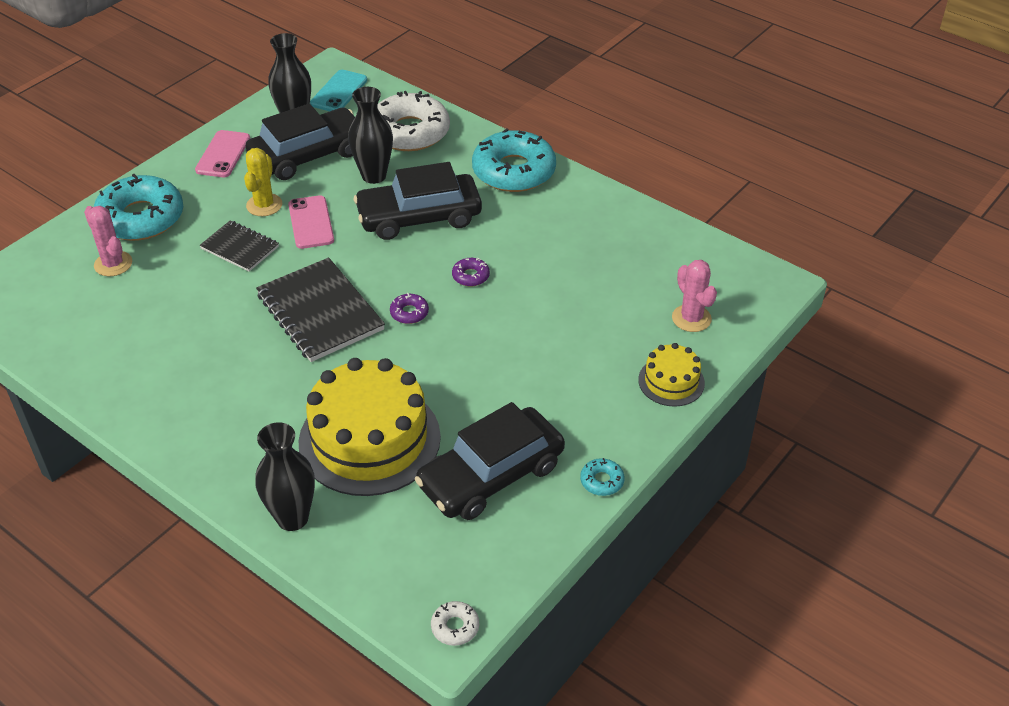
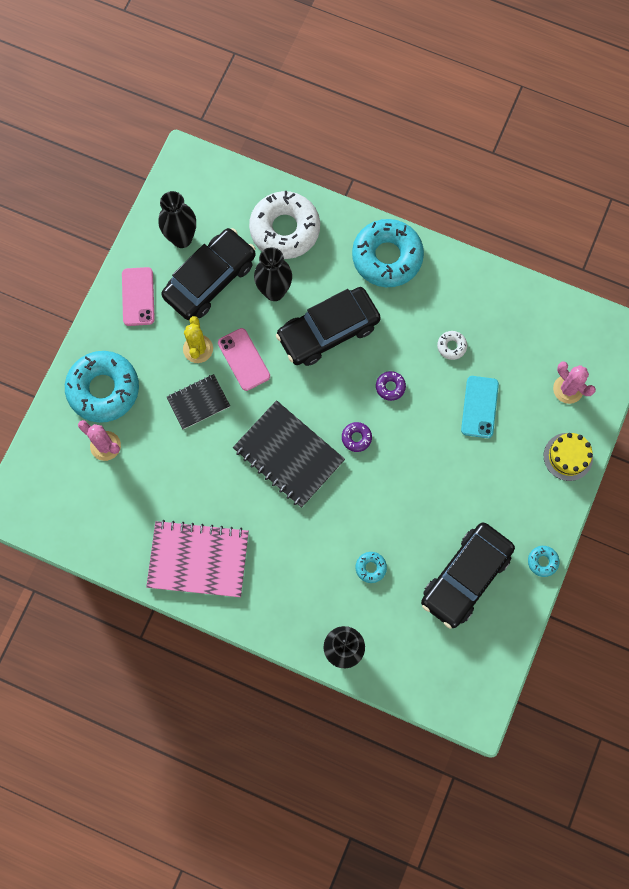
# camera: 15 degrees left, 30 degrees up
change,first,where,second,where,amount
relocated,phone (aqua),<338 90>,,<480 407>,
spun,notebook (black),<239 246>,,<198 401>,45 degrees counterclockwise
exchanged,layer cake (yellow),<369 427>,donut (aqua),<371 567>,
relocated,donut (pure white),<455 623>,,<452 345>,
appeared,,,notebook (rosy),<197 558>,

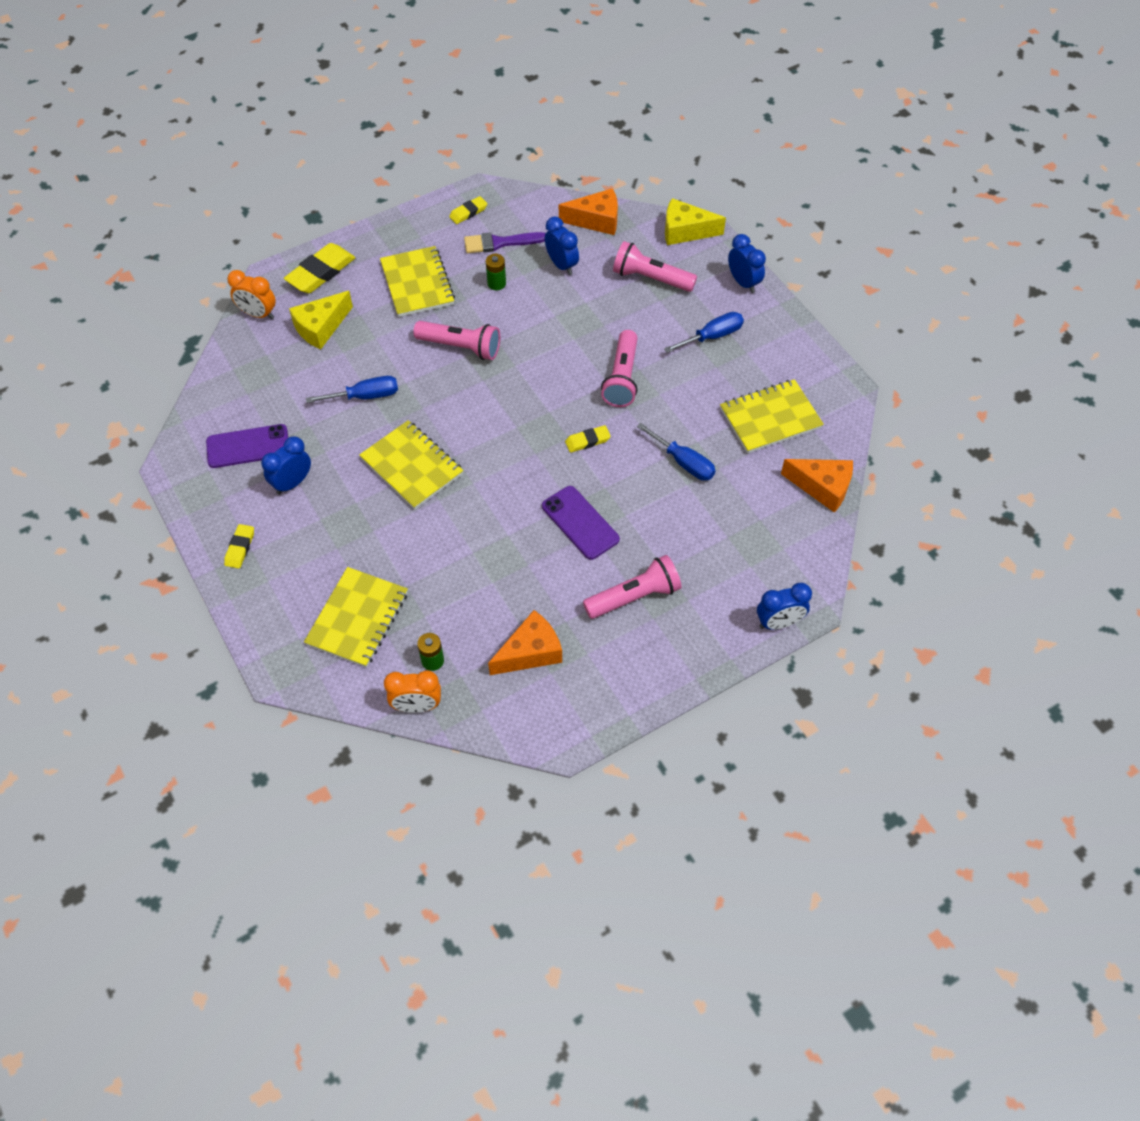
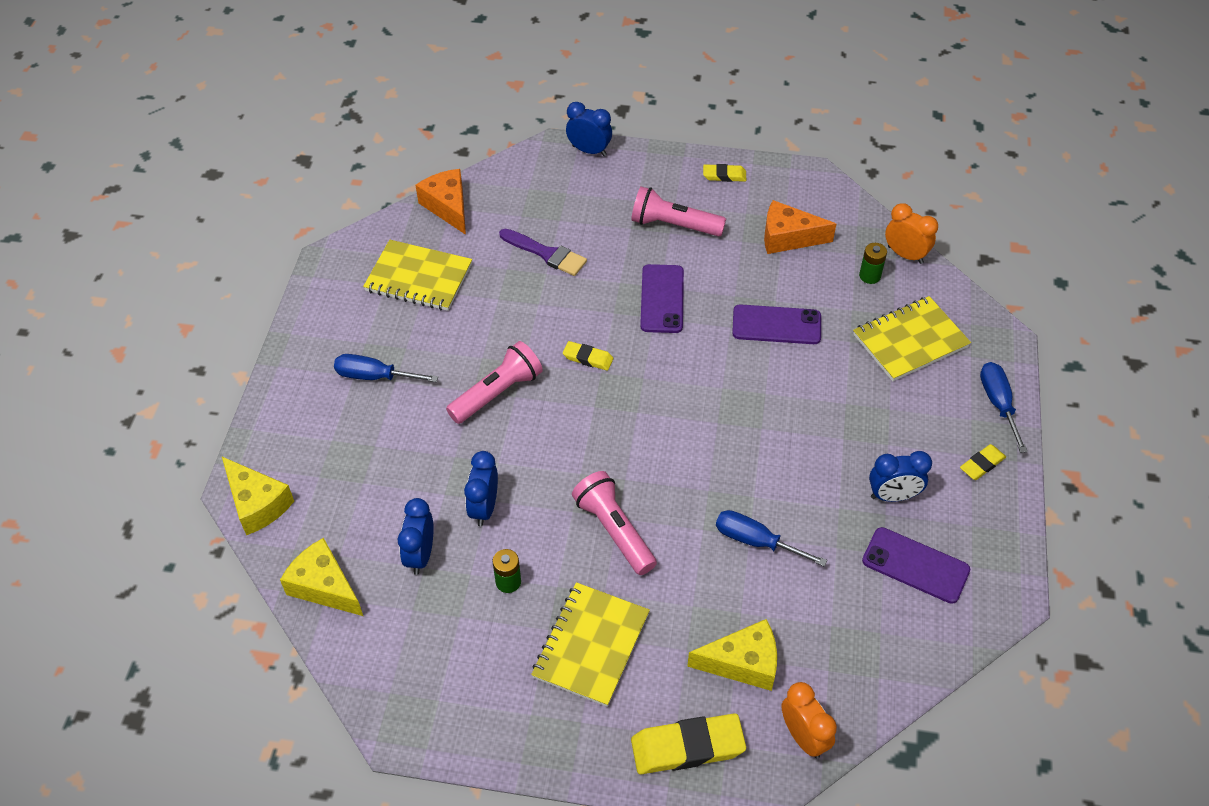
# camera: 140 degrees left, 5 degrees down
change,first,where,second,where,amount
colour,cheese wedge (orange),<588 211>,cheese wedge (yellow),<321 577>,
relocated,eraser (yellow),<468 210>,,<724 173>,
relocated,brush (royal purple),<505 242>,,<543 252>,
relocated,clock (royal blue),<747 263>,,<481 488>,
missing,pocket torch (rosy),<655 266>,,,
missing,notebook (yellow),<411 464>,,,
relocated,flat screwdriver (royal blue),<676 452>,,<1004 407>,
appeared,,,phone (royal purple),<776 324>,

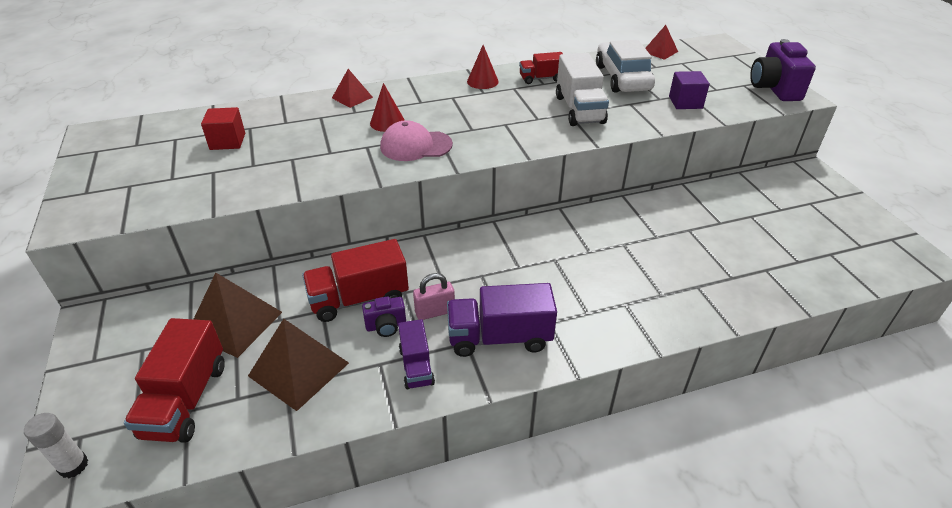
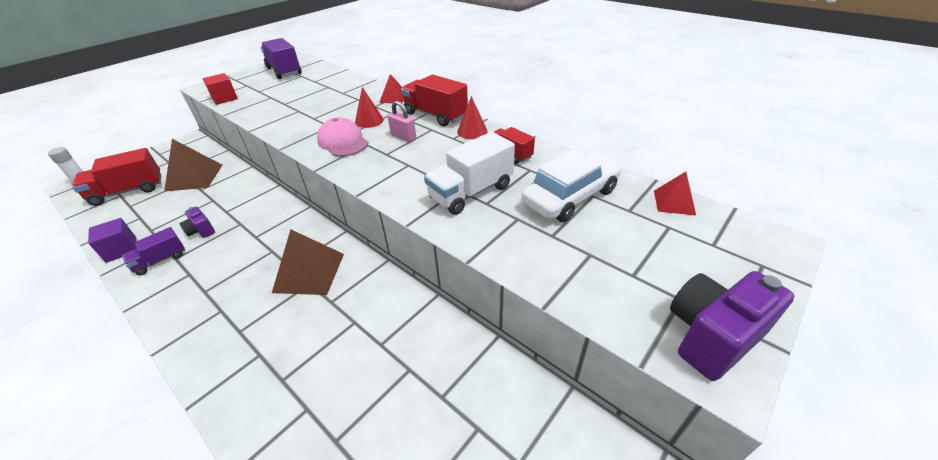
# camera: 60 degrees right, 0 degrees up
change,first,where,second,where,amount
relocated,cube (royal purple),<689 90>,,<112 240>,
relocated,cube (scarlet),<223 128>,,<220 89>,
relocated,truck (scarlet),<355 280>,,<434 100>,
relocated,small lock (rosy),<434 296>,,<402 121>,
relocated,truck (royal purple),<502 320>,,<281 58>,
relocated,solid pyramid (russet),<298 365>,,<308 262>,

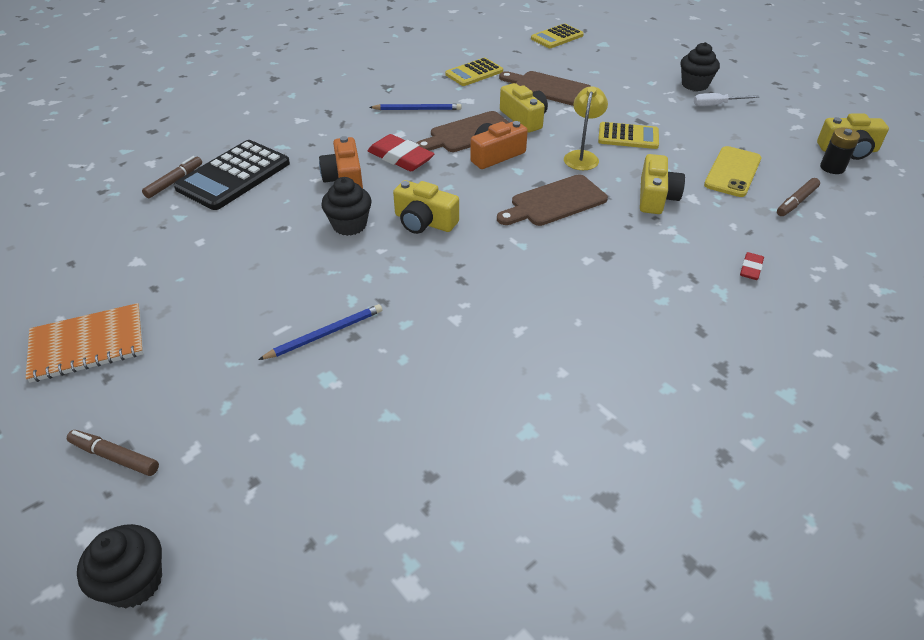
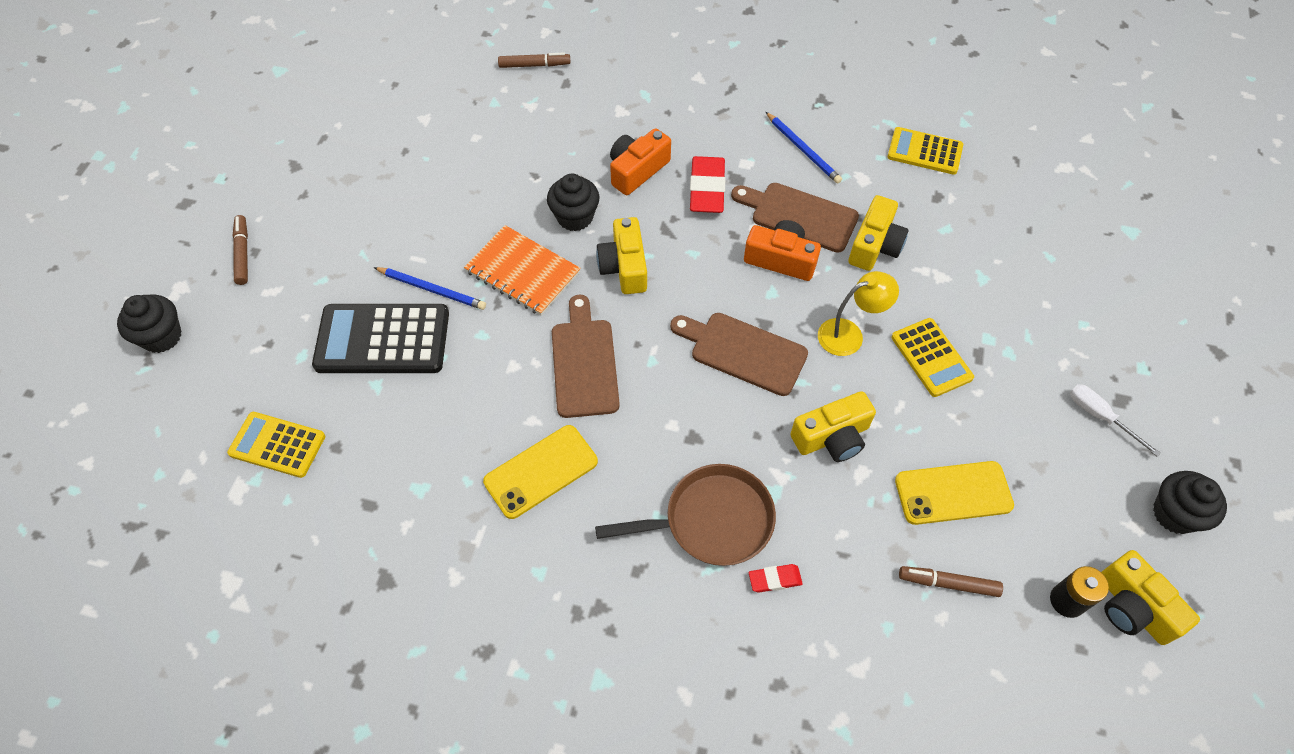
# camera: 55 degrees right, 15 degrees up
change,first,where,second,where,amount
relocated,calculator (yellow),<557 36>,,<276 445>,
relocated,fairy cake (black),<700 66>,,<1190 502>,
relocated,chopping board (russet),<544 88>,,<586 356>,
relocated,calculator (black),<232 175>,,<380 338>,
relocated,notebook (orange),<85 343>,,<522 270>,
appeared,,,phone (yellow),<540 472>,
appeared,,,pan (russet),<685 515>,

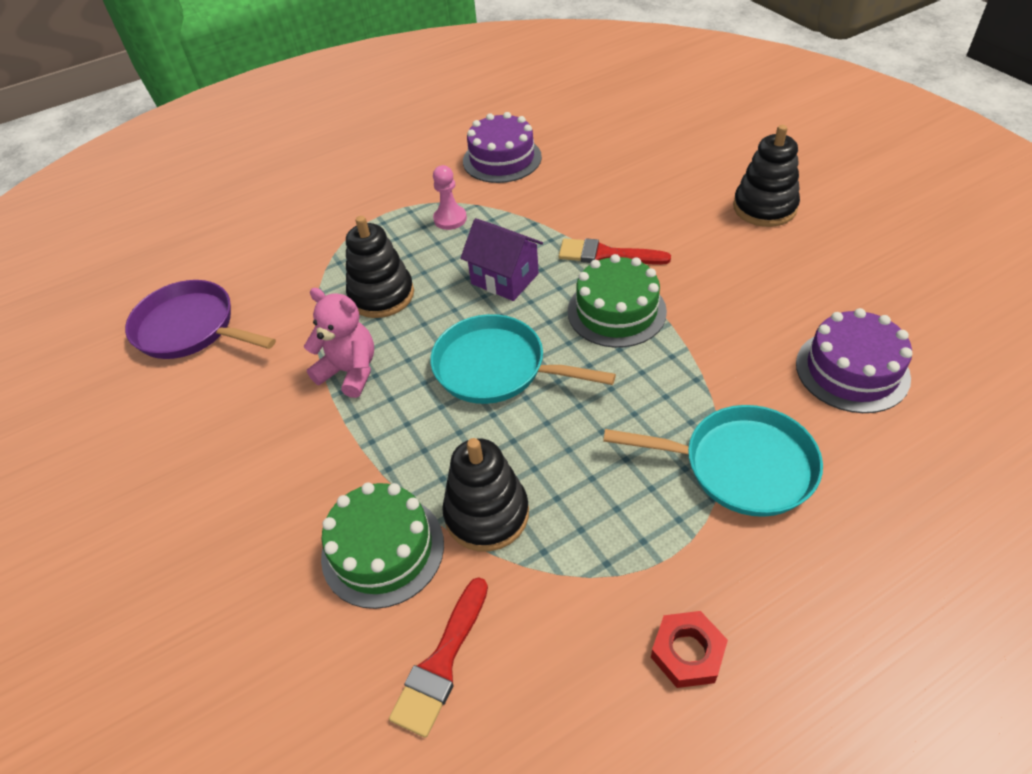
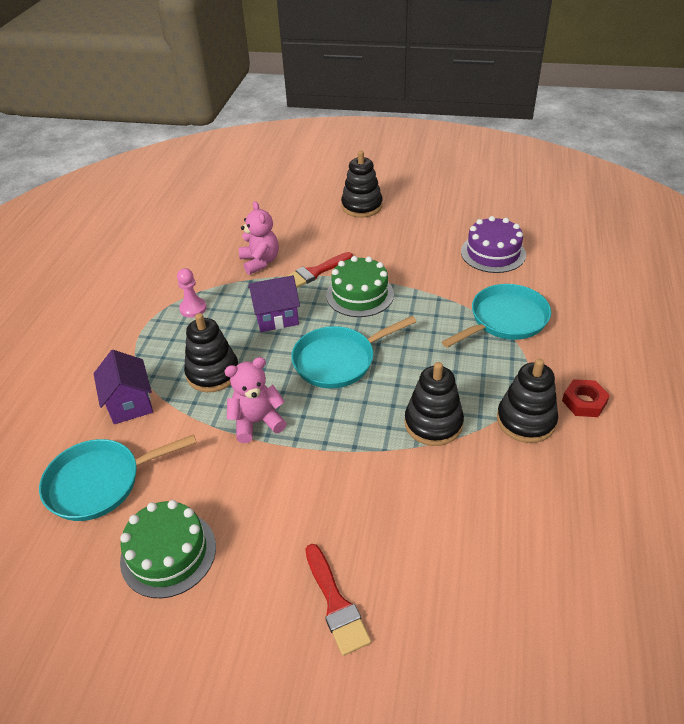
# camera: 50 degrees left, 5 degrees down
change,first,where,second,where,amount
missing,layer cake (royal purple),<502 147>,,,
colour,pan (royal purple),<200 319>,pan (aqua),<118 477>,
relocated,layer cake (green),<382 545>,,<168 549>,
relocated,brush (scarlet),<438 657>,,<338 600>,
appeared,,,stuffed bear (rosy),<259 238>,
appeared,,,cottage (royal purple),<123 387>,
appeared,,,ring stacker (black),<527 401>,

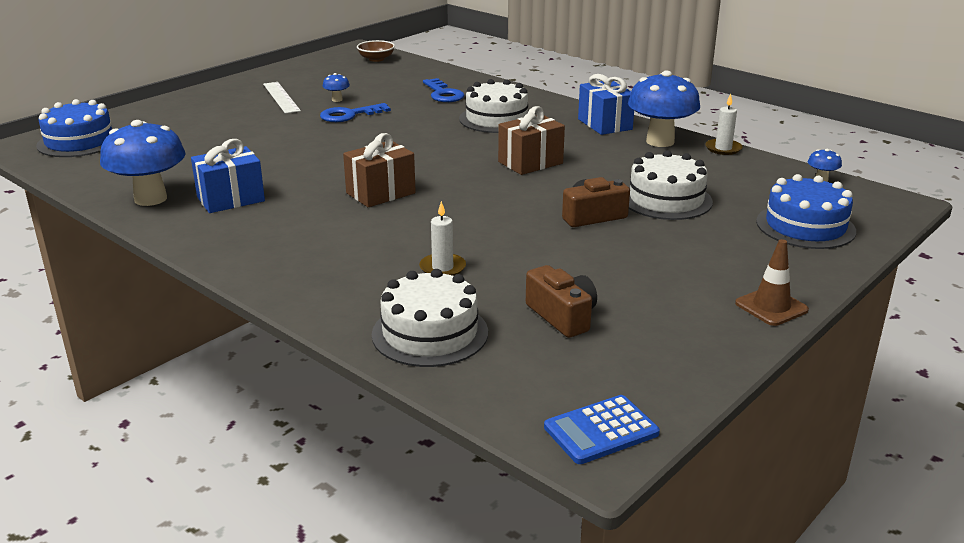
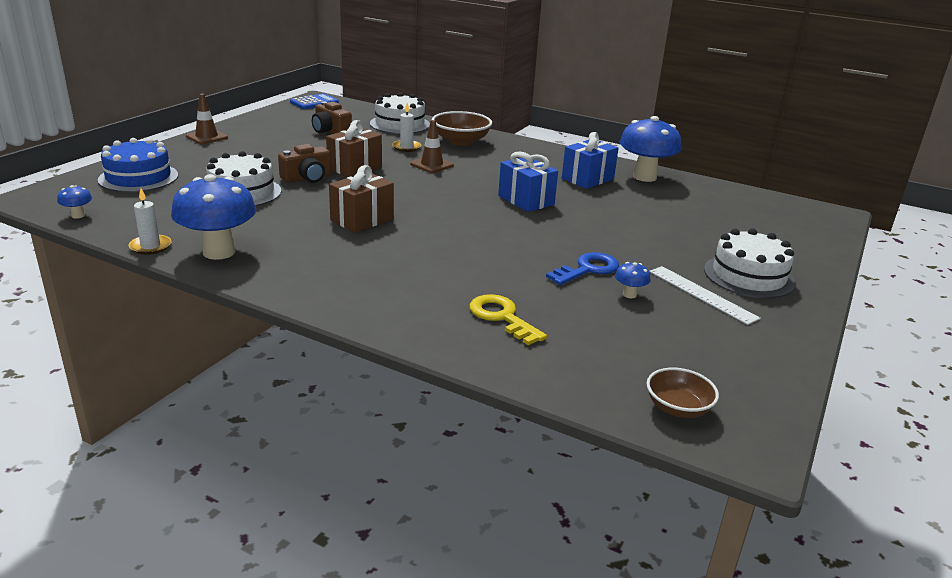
# camera: 165 degrees right, 0 degrees up
change,first,where,second,where,amount
relocated,gift (royal blue),<606 104>,,<528 182>,
colour,door key (royal blue),<444 90>,door key (yellow),<508 319>,
relocated,layer cake (pure white),<493 106>,,<749 263>,
missing,layer cake (royal blue),<74 128>,,,
relocated,gift (russet),<379 170>,,<354 148>,
appeared,,,bowl (russet),<462 128>,
appeared,,,road cone (russet),<432 146>,

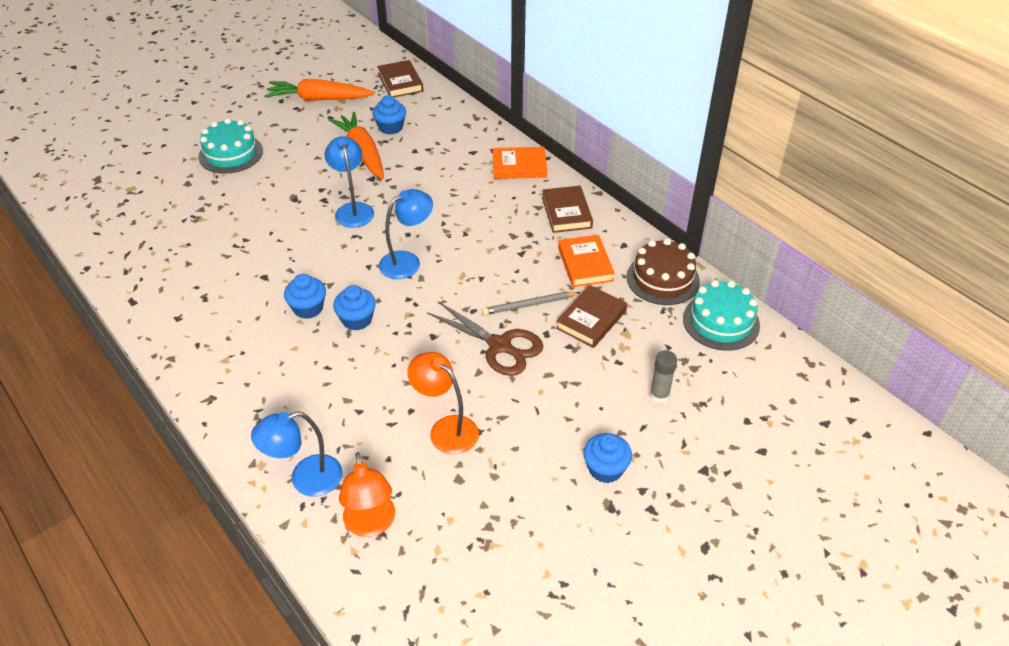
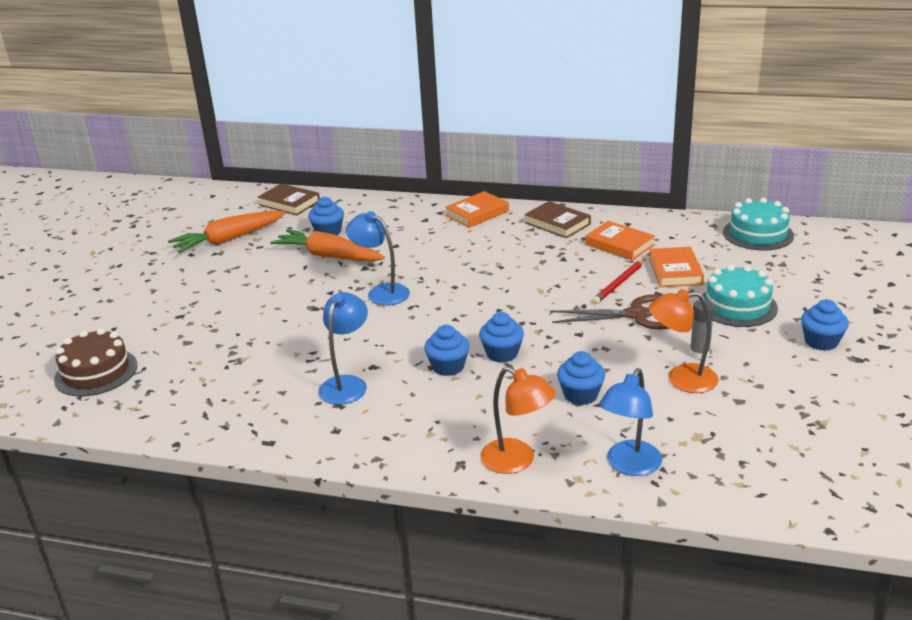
# camera: 35 degrees left, 15 degrees down
change,first,where,second,where,amount
relocated,layer cake (aqua),<230 146>,,<738 296>,
relocated,desk lamp (royal blue),<406 234>,,<343 348>,
relocated,layer cake (russet),<663 271>,,<95 362>,
colour,hardback (russet),<591 316>,hardback (orange),<676 267>,
colour,lead pencil (gray),<531 303>,lead pencil (scarlet),<618 281>,
relocated,glue (gray),<663 377>,,<702 330>,
relocated,desk lamp (orange),<367 494>,,<518 420>,
appeared,,,fairy cake (royal blue),<581 378>,

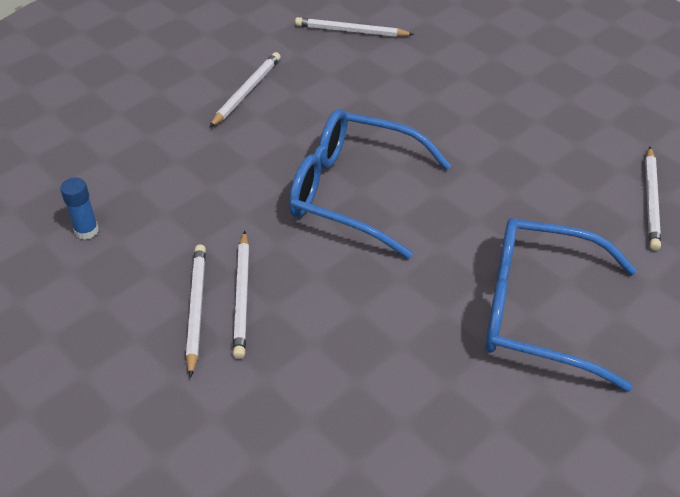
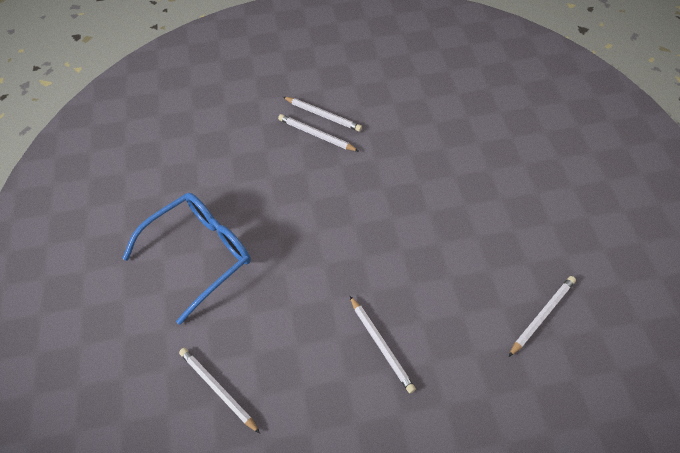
# camera: 125 degrees right, 10 degrees up
change,first,where,second,where,amount
relocated,lead pencil (pure white),<245 90>,,<383 344>,
missing,spectacles (royal blue),<370 184>,,,
missing,glue (royal blue),<79 208>,,,

